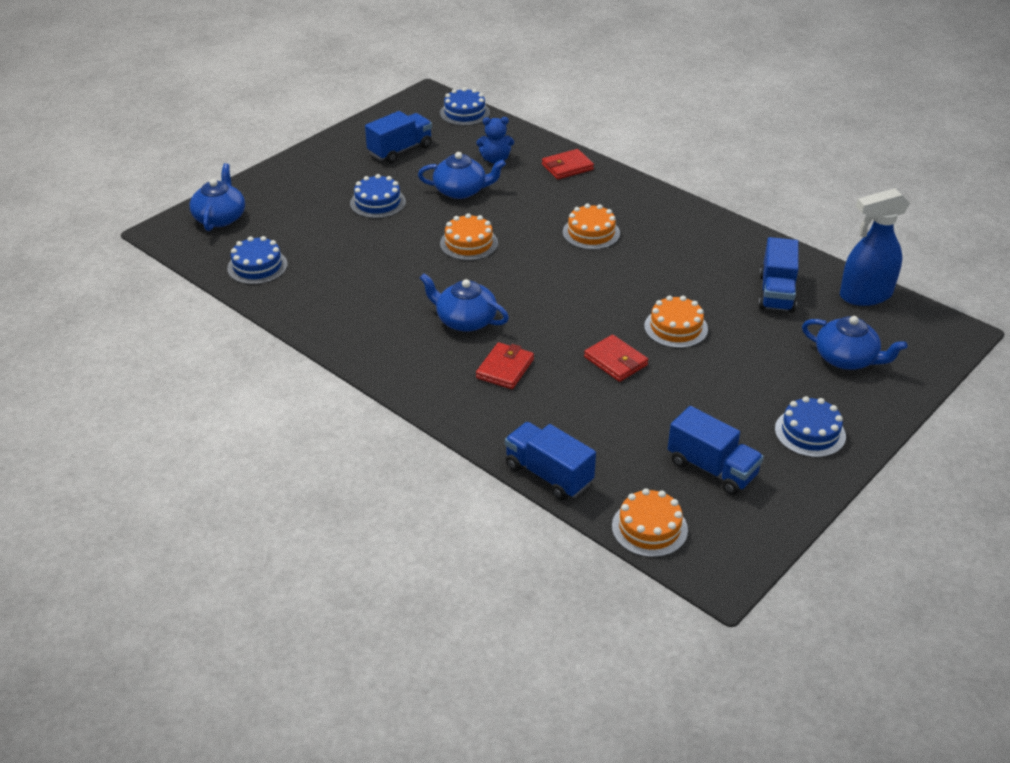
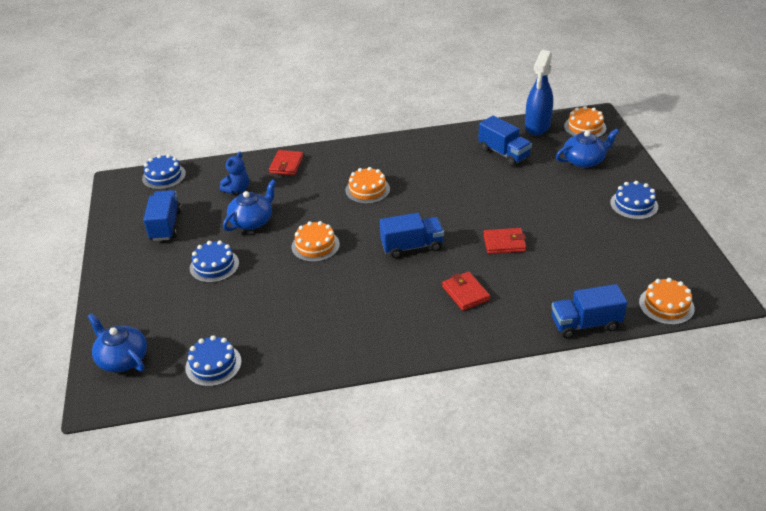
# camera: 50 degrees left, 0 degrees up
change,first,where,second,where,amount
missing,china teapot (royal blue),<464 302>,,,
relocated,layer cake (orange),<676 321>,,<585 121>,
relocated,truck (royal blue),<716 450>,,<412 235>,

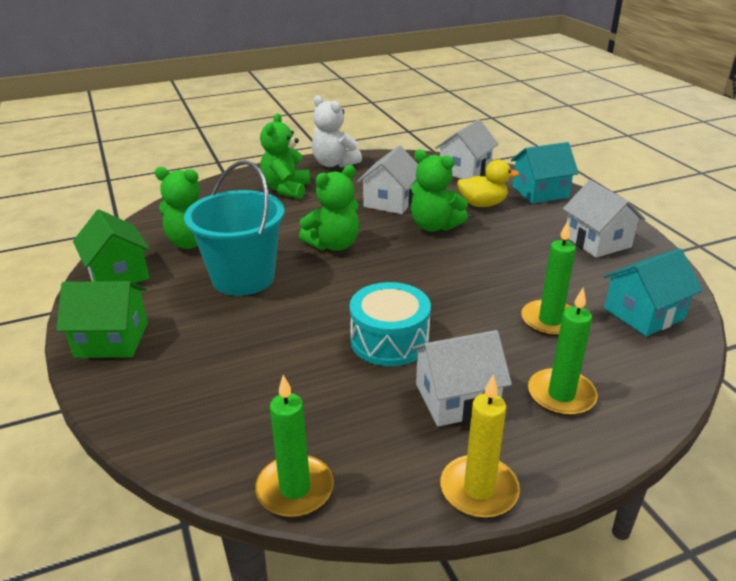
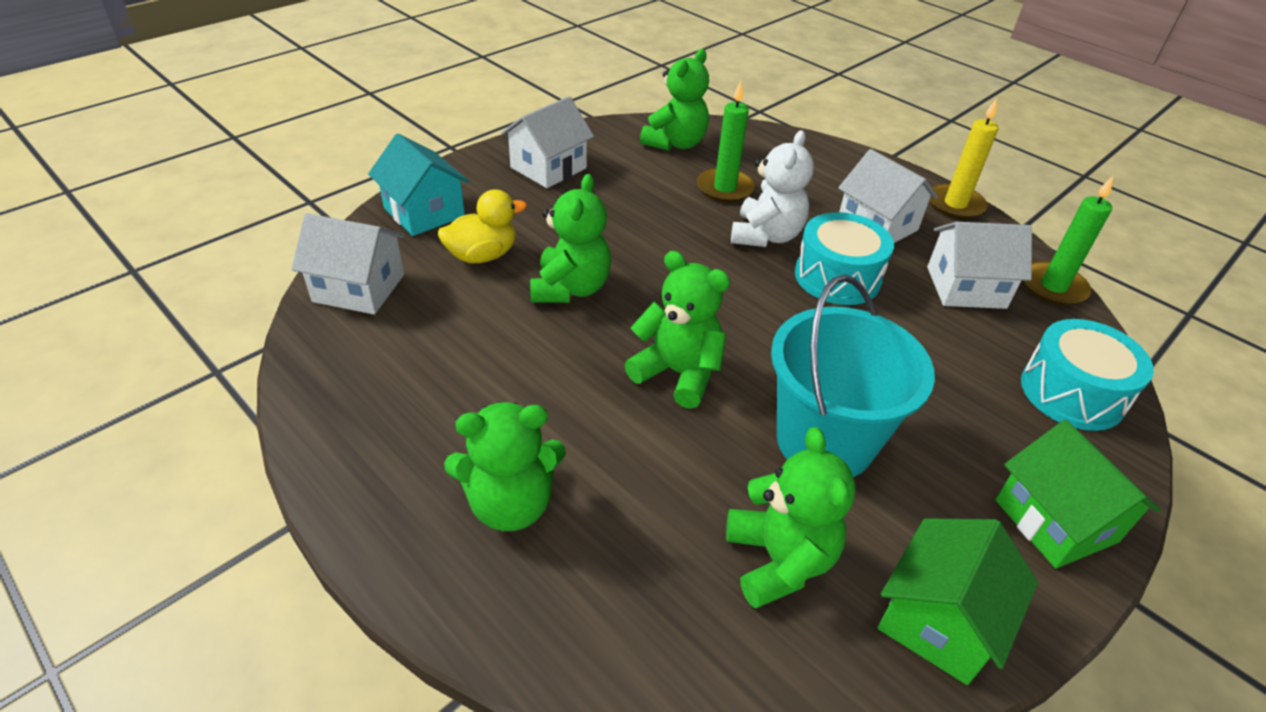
# camera: 115 degrees left, 10 degrees up
change,first,where,second,where,amount
relocated,stuffed bear (pure white),<337 132>,,<772 188>,
relocated,cottage (pure white),<387 179>,,<979 265>,
spun,rubber duck (yellow),<488 183>,,<482 226>,90 degrees clockwise
exchanged,cottage (aqua),<653 292>,stuffed bear (green),<674 100>,
missing,pillar candle (green),<562 352>,,,
appeared,,,drum (aqua),<1087 375>,

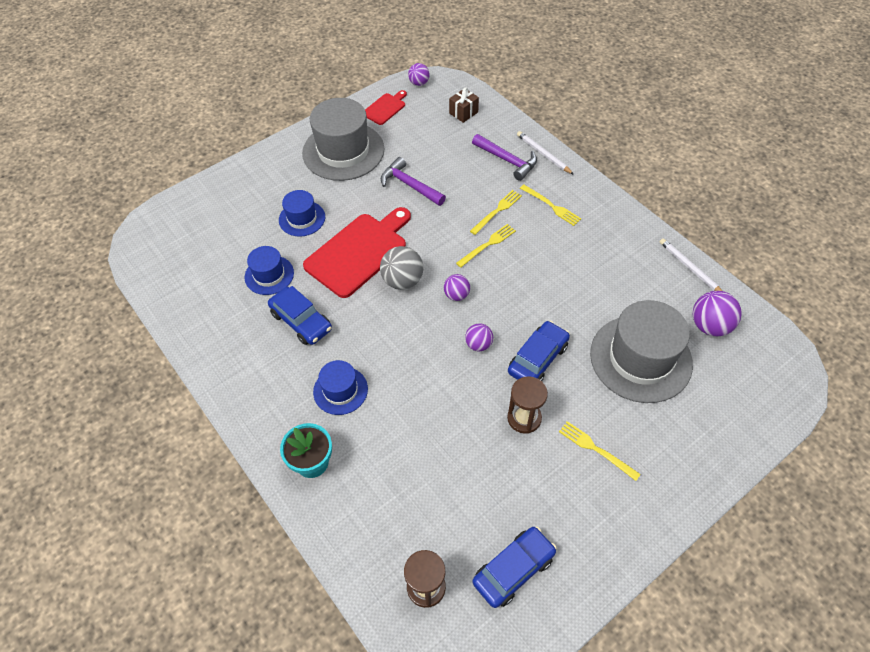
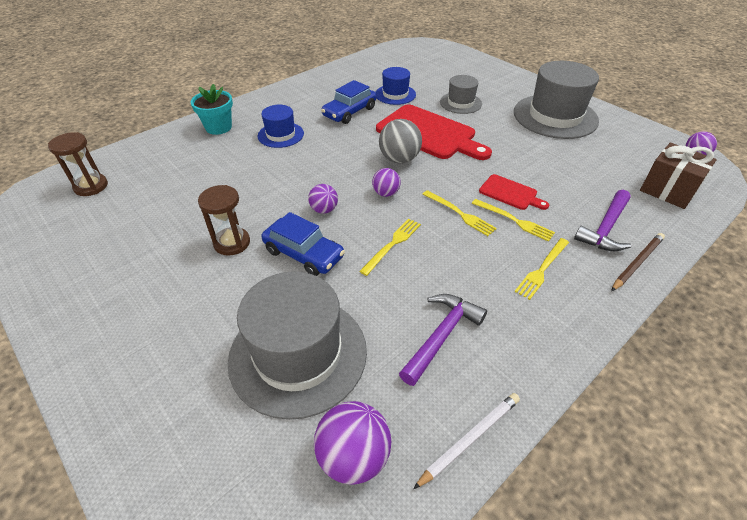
# camera: 85 degrees right, 10 degrees down
change,first,where,second,where,amount
size,gift (russet),<464 105>,,<678 176>,x1.57
relocated,chopping board (scarlet),<386 107>,,<514 192>,
colour,lead pencil (pure white),<545 153>,lead pencil (russet),<638 262>,
relocated,carpenter's hammer (royal purple),<413 181>,,<443 340>,
colour,top hat (royal blue),<302 213>,top hat (gray),<461 94>,
relocated,dinner fork (yellow),<600 451>,,<390 247>,
missing,toy car (royal blue),<514 567>,,,

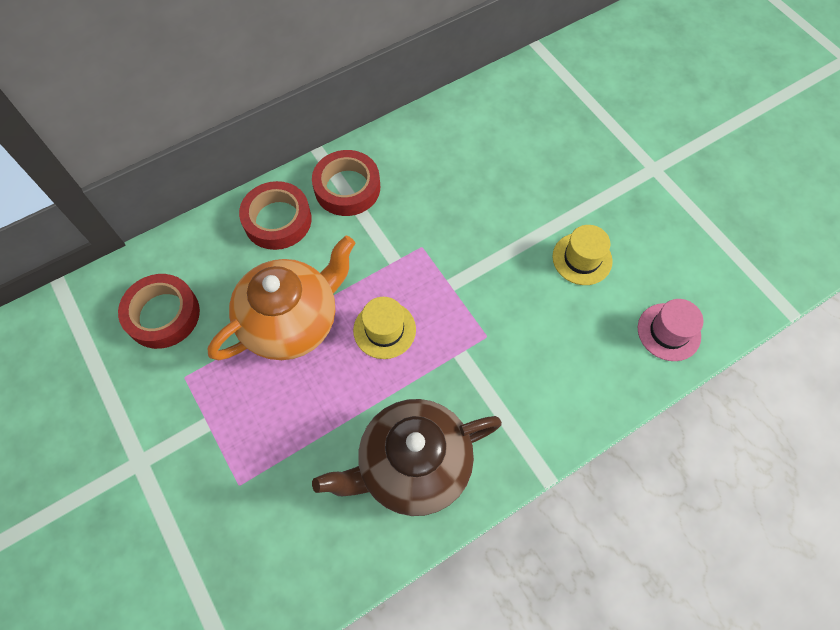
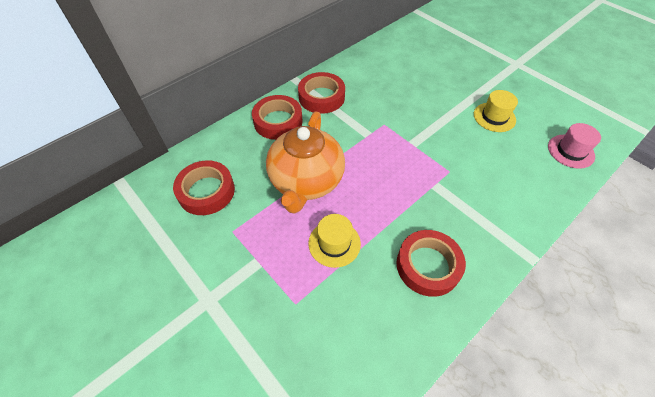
# camera: 10 degrees left, 10 degrees down
change,first,where,second,where,amount
spun,china teapot (orange),<281 298>,,<305 162>,150 degrees clockwise
relocated,top hat (yellow),<384 328>,,<334 241>,
exchanged,china teapot (russet),<407 457>,tape (scarlet),<431 263>,

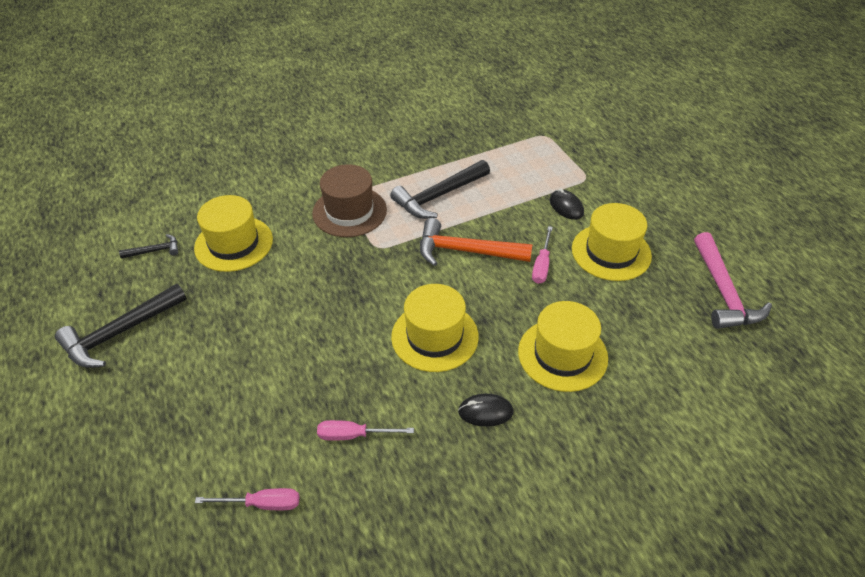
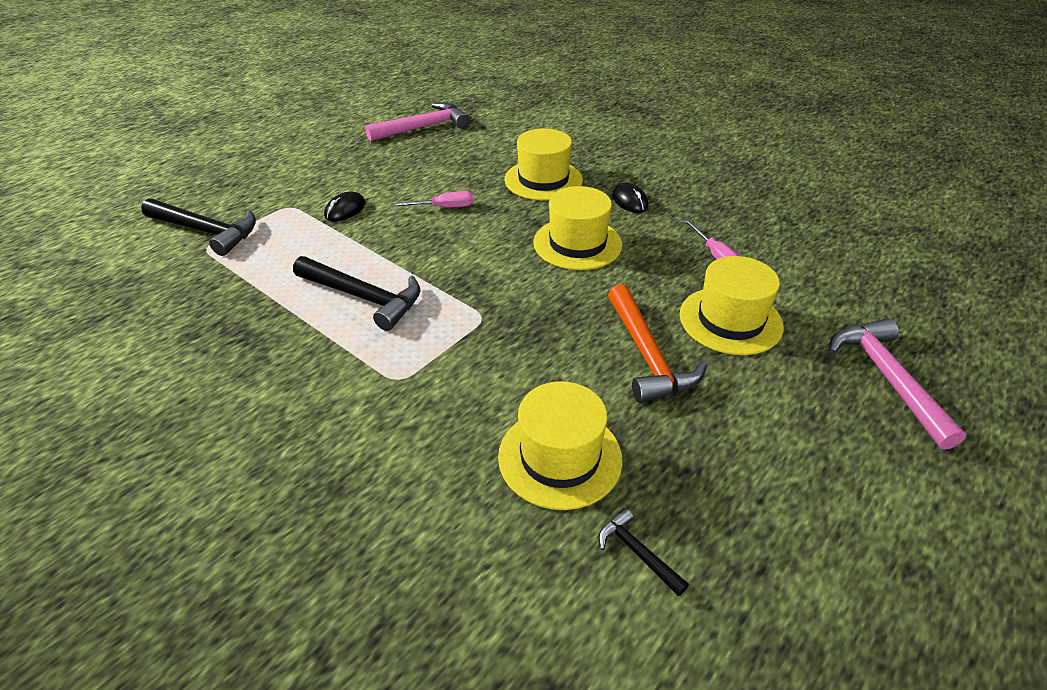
# camera: 115 degrees left, 5 degrees down
change,first,where,second,where,amount
missing,top hat (russet),<349 200>,,,
relocated,top hat (yellow),<612 242>,,<732 305>,
relocated,carpenter's hammer (orange),<476 242>,,<657 343>,
relocated,carpenter's hammer (black),<121 326>,,<198 227>,
missing,flat screwdriver (rosy),<247 499>,,,
appeared,,,carpenter's hammer (rosy),<897 384>,

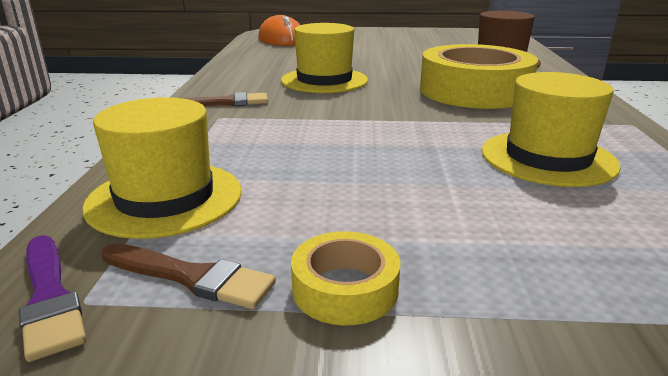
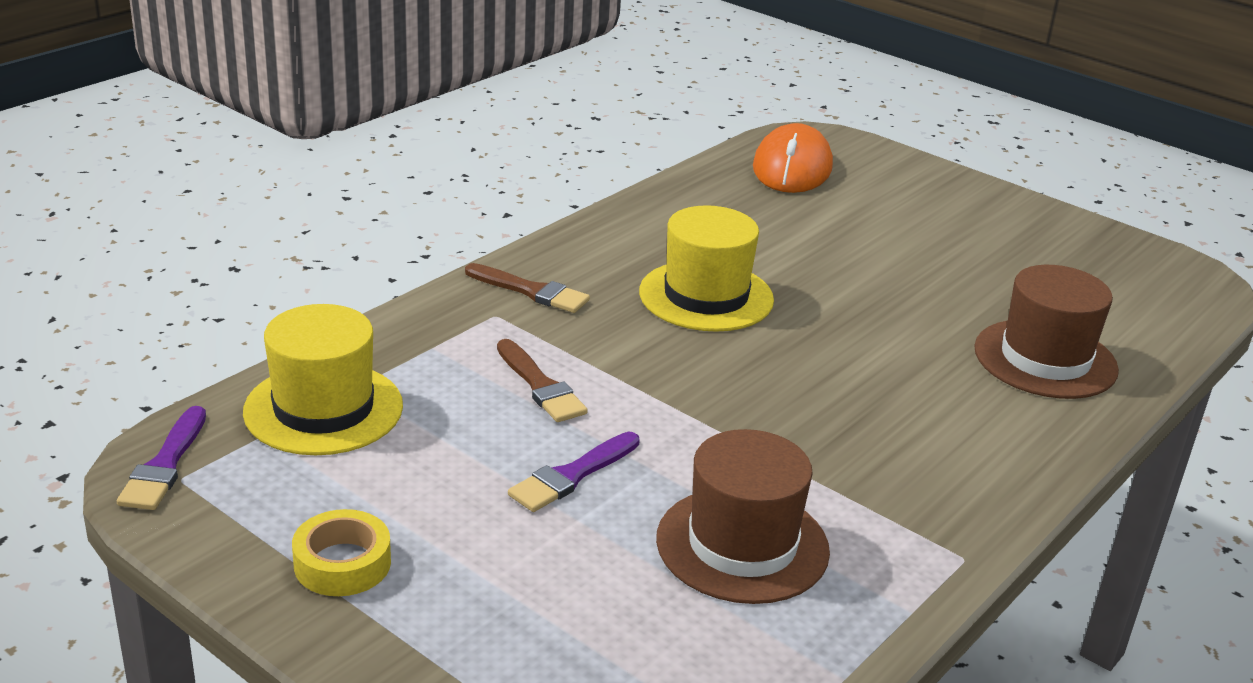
# camera: 35 degrees right, 5 degrees up
change,first,where,second,where,amount
missing,tape (yellow),<479 76>,,,
colour,top hat (yellow),<551 129>,top hat (russet),<743 516>,
relocated,brush (russet),<188 276>,,<542 380>,
appeared,,,brush (royal purple),<574 472>,

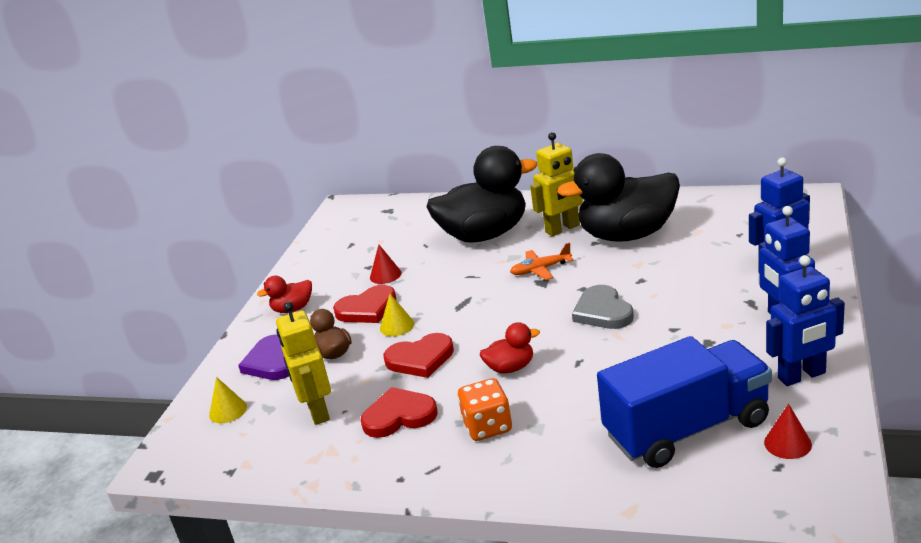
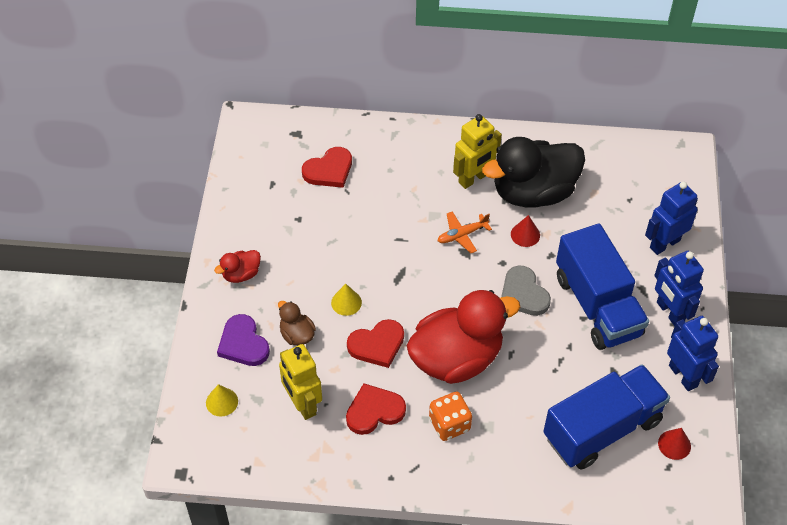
# camera: 15 degrees left, 25 degrees up
change,first,where,second,where,amount
missing,rubber duck (black),<482 194>,,,
relocated,cone (scarlet),<386 264>,,<525 231>,
spun,toy robot (royal blue),<805 320>,,<693 353>,90 degrees counterclockwise
relocated,heart (scarlet),<365 304>,,<327 167>,
size,rubber duck (scarlet),<510 348>,,<463 337>,x2.28
appeared,,,truck (royal blue),<602 287>,

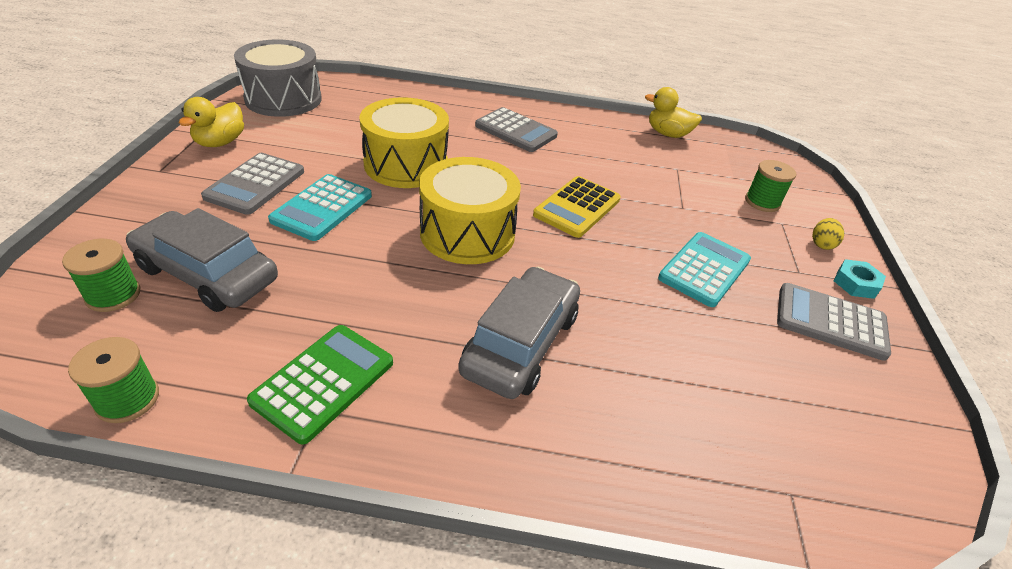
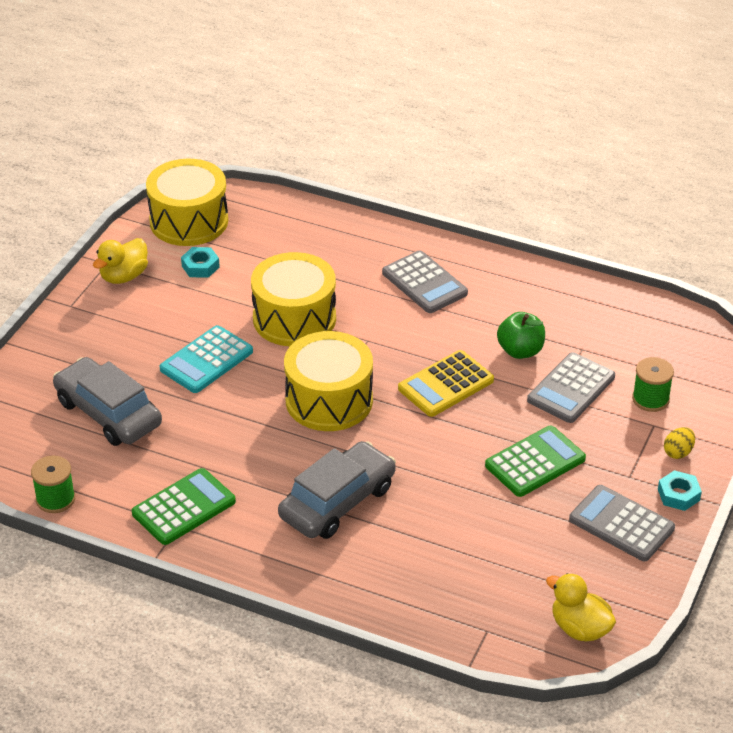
# camera: 20 degrees right, 0 degrees up
change,first,where,second,where,amount
colour,drum (gray),<278 78>,drum (yellow),<187 202>,
relocated,rubber duck (yellow),<673 112>,,<581 607>,
relocated,calculator (gray),<252 184>,,<571 387>,
colour,calculator (aqua),<704 269>,calculator (green),<535 461>,
missing,reel of thread (green),<101 275>,,,
appeared,,,nut (aqua),<200 262>,
appeared,,,apple (green),<521 335>,

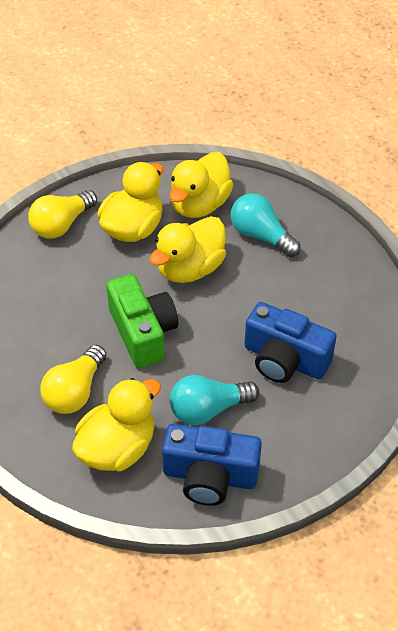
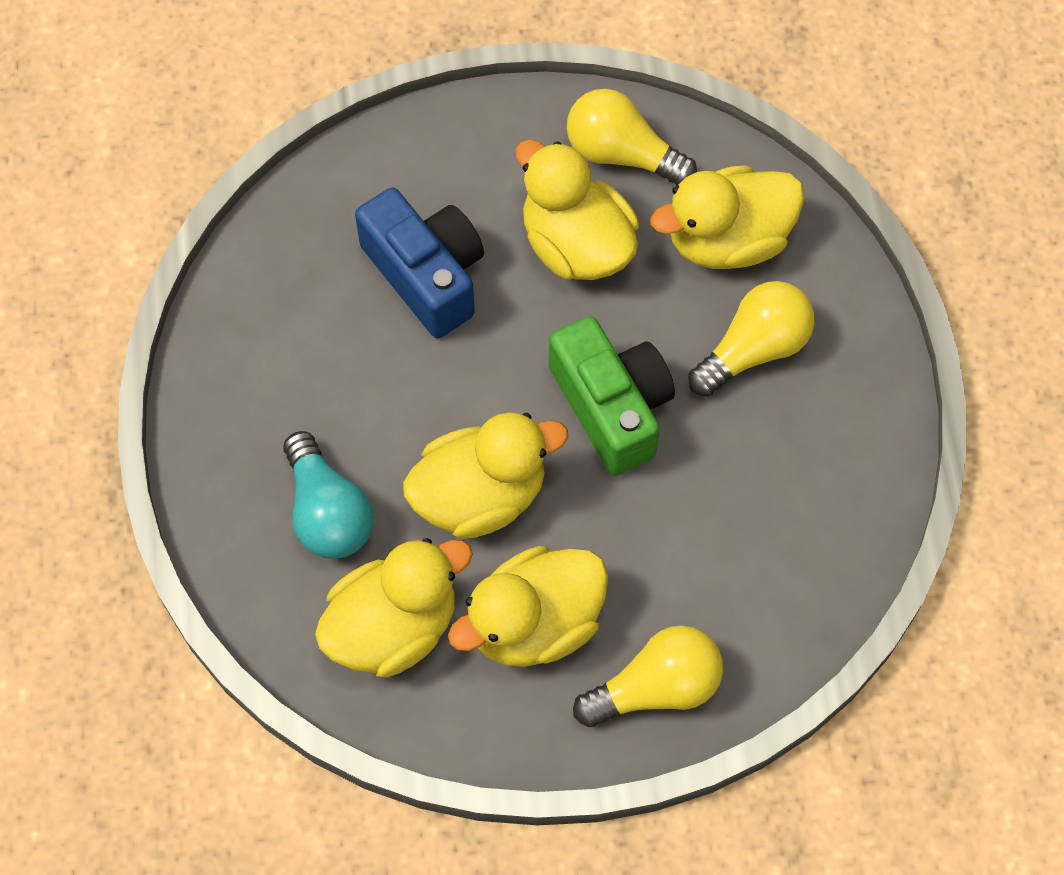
# camera: 155 degrees left, 15 degrees up
change,first,where,second,where,amount
spun,compact camera (green),<142 321>,,<612 396>,150 degrees clockwise
exchanged,light bulb (aqua),<214 400>,rubber duck (yellow),<577 210>,
exchanged,compact camera (royal blue),<212 465>,light bulb (yellow),<632 137>,

